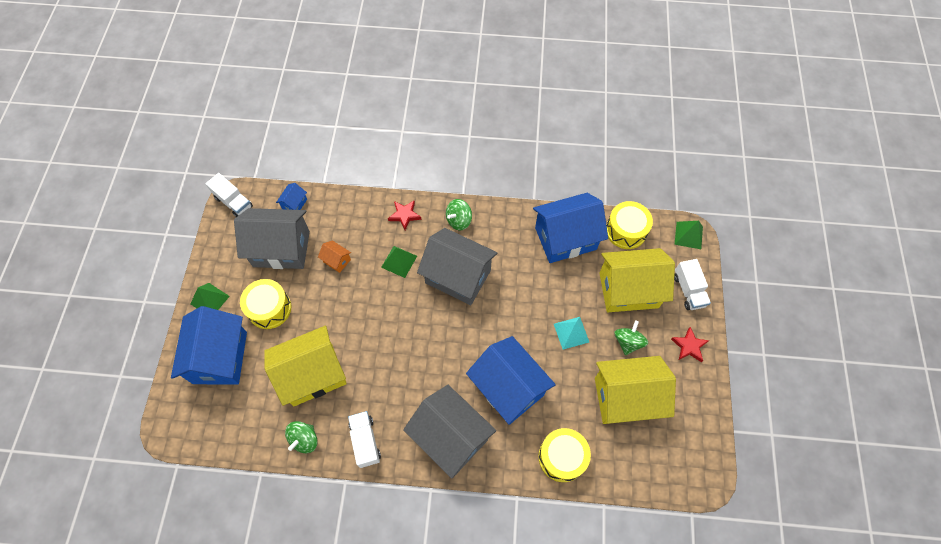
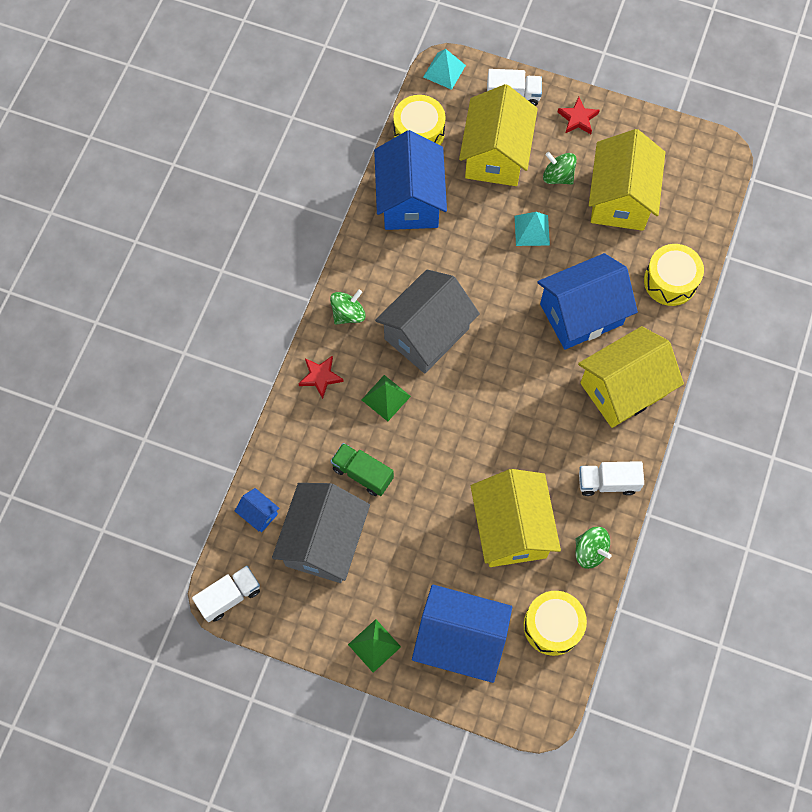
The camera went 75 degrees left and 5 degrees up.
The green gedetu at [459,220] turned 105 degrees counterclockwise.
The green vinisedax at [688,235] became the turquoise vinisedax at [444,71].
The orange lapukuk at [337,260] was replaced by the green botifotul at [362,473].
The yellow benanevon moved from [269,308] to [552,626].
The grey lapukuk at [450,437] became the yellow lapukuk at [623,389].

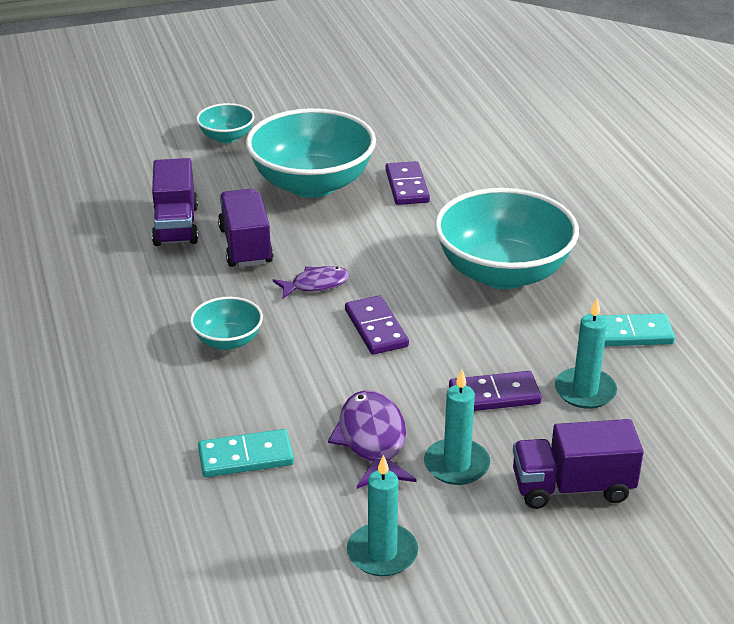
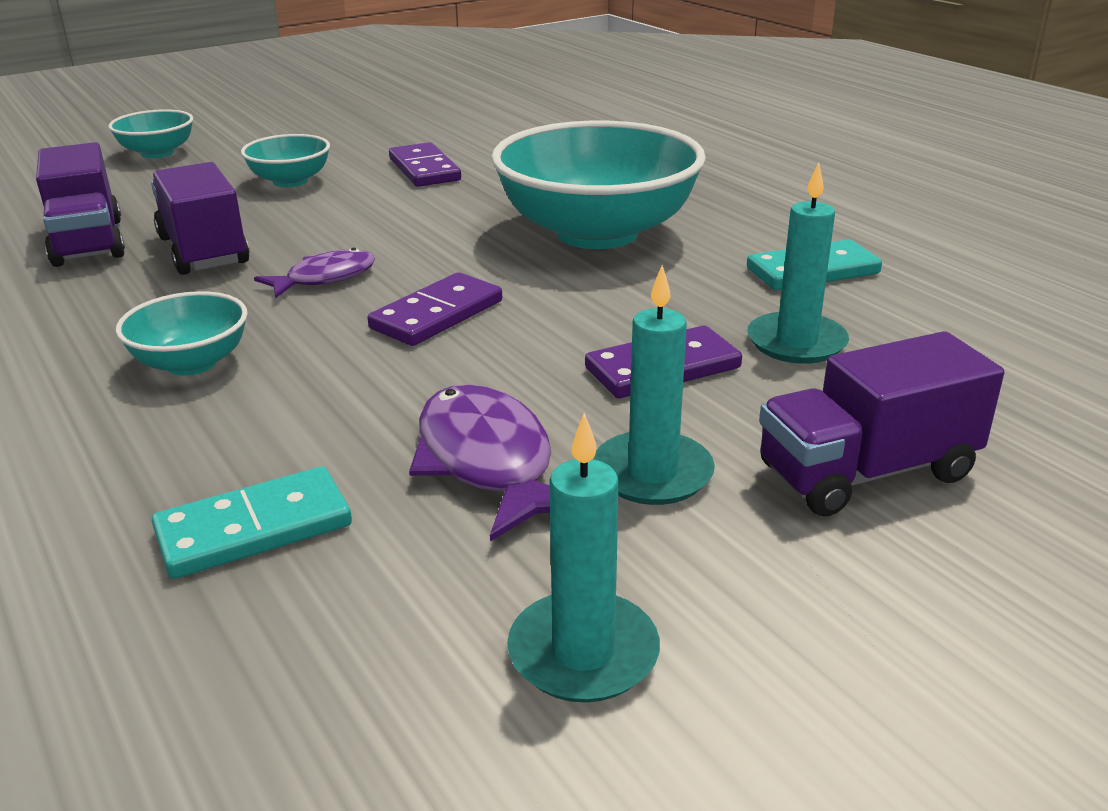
The camera went 15 degrees left and 5 degrees down.
The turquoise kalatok at [312,184] changed to 0.48 times the size.
The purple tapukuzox at [376,328] turned 75 degrees clockwise.

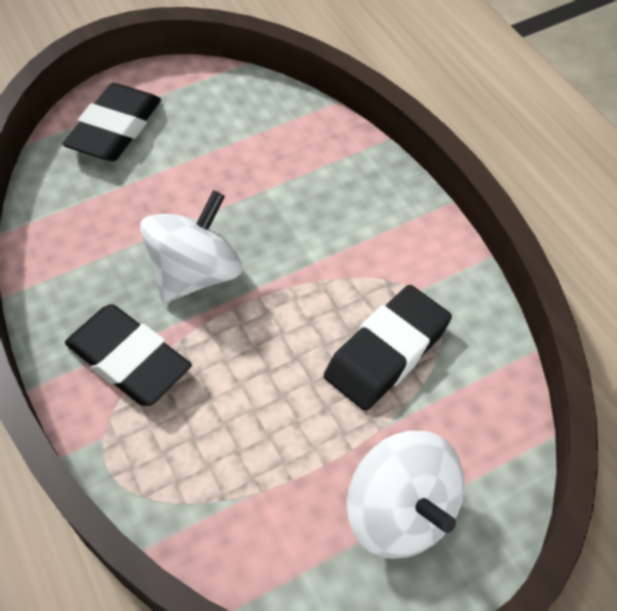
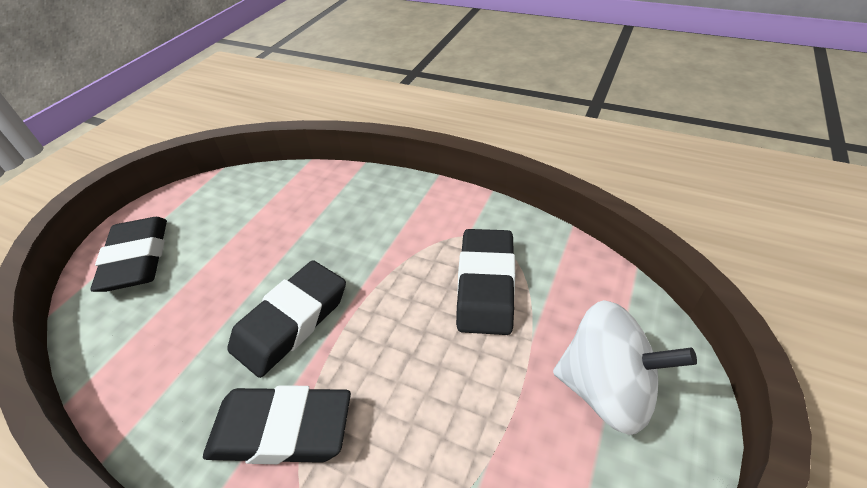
The camera went 35 degrees left and 10 degrees down.
The white gedetu at [196,273] was replaced by the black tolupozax at [291,321].

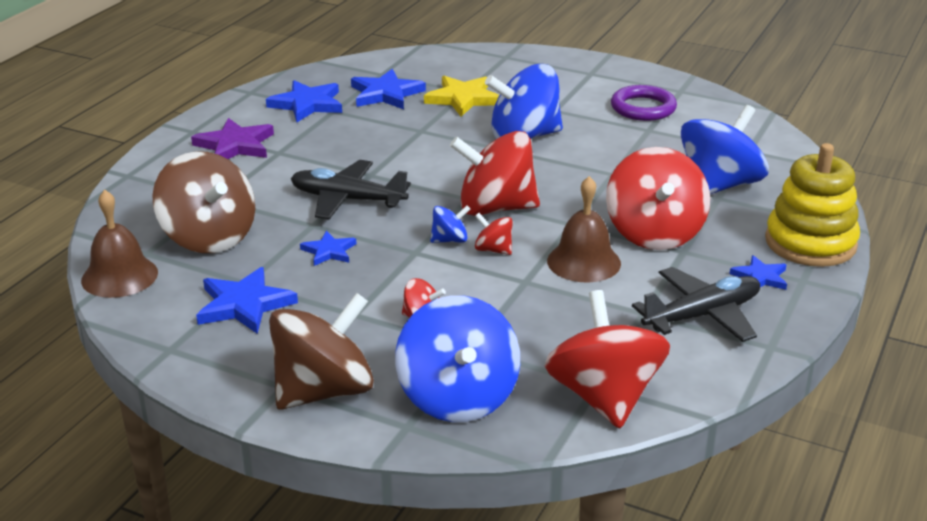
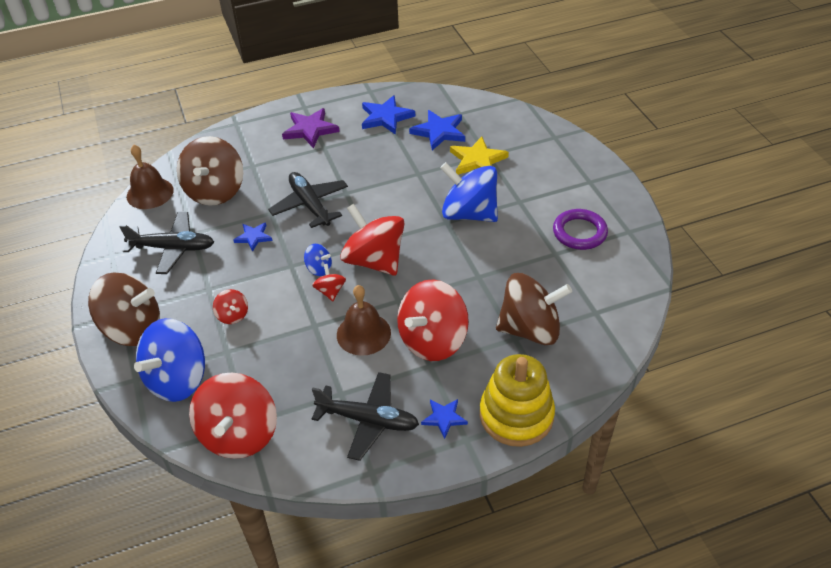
The camera went 45 degrees right and 15 degrees up.
The blue gedetu at [719,185] became the brown gedetu at [530,329].
The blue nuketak at [244,305] was replaced by the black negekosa at [173,248].
The red gedetu at [604,397] turned 150 degrees clockwise.

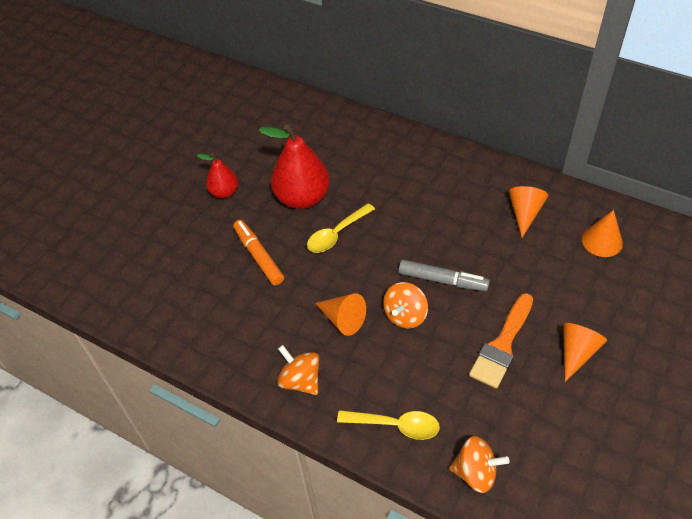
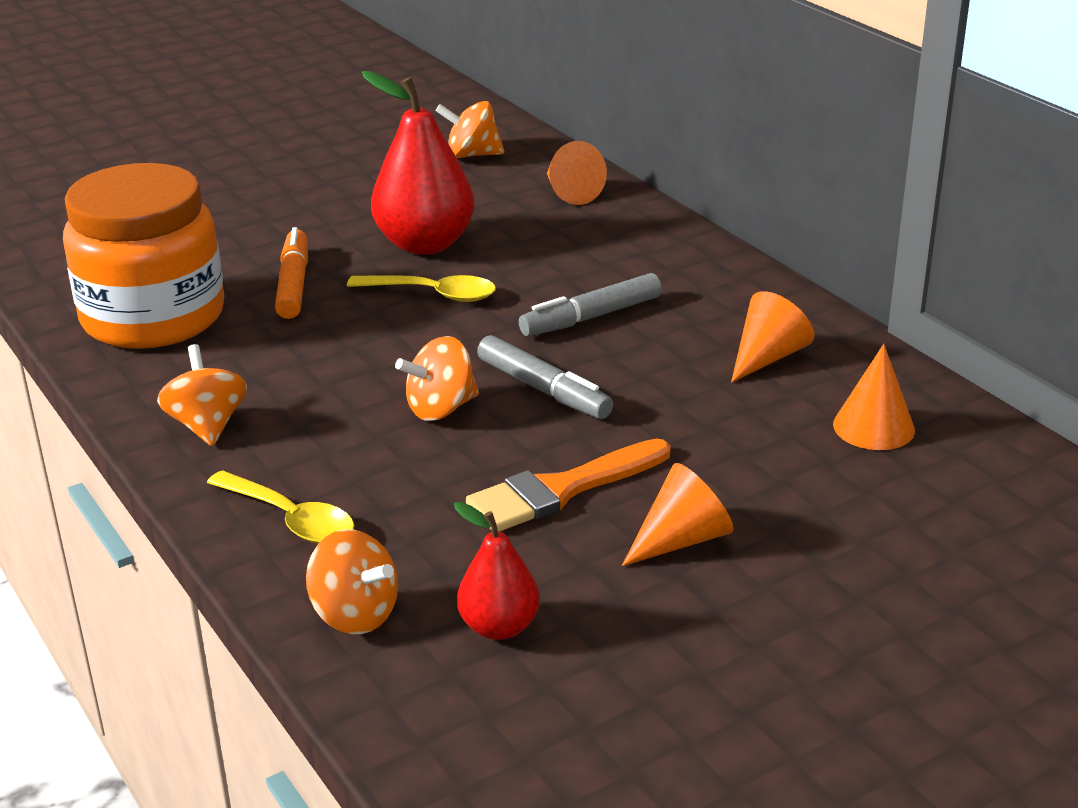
The camera went 25 degrees right and 20 degrees down.
The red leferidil moved from [224,192] to [499,627].
The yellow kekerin at [336,234] turned 150 degrees counterclockwise.
The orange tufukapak moved from [343,319] to [570,192].
The orange gedetu at [471,155] appeared.
The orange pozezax at [153,317] appeared.
The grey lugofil at [591,317] appeared.

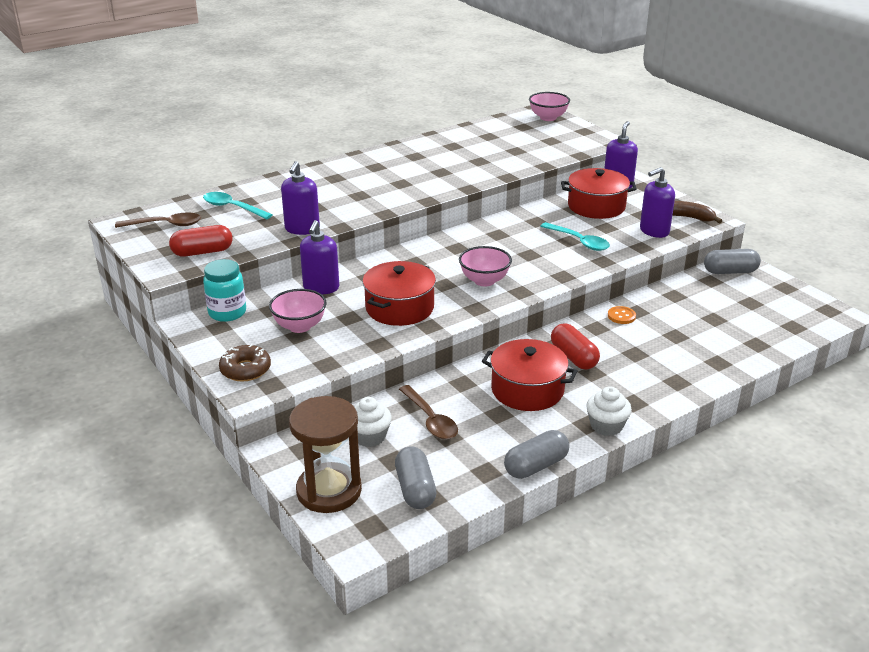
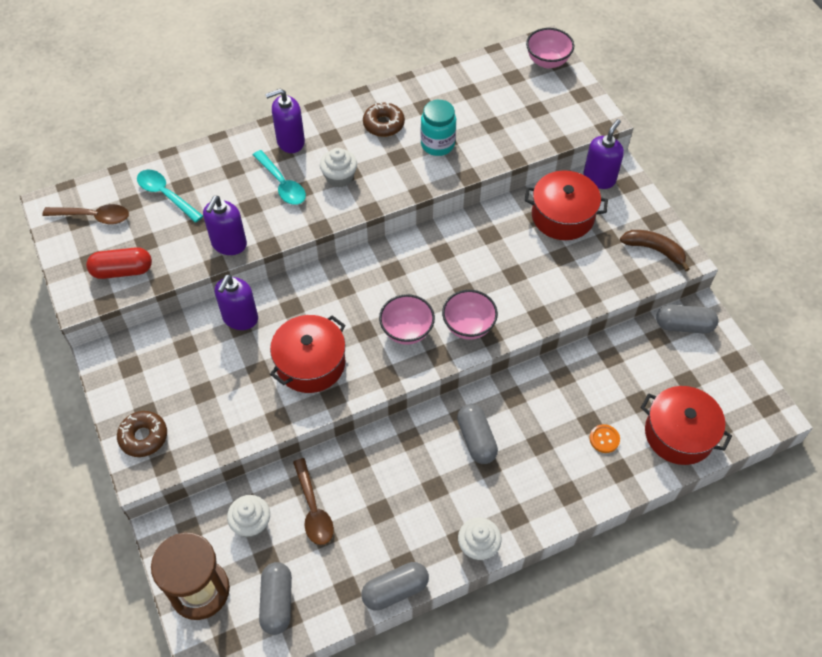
The camera went 10 degrees right and 25 degrees up.
The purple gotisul moved from [654,231] to [290,141].
The turquoise kekerin moved from [579,241] to [282,184].
The turquoise pozezax moved from [227,313] to [437,144].
The pink kalatok moved from [299,326] to [468,326].
The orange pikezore moved from [621,316] to [604,439].
The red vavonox at [573,357] became the grey vavonox at [476,439].
The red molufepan moved from [527,390] to [679,434].
The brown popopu at [383,124] appeared.
The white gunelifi at [339,177] appeared.

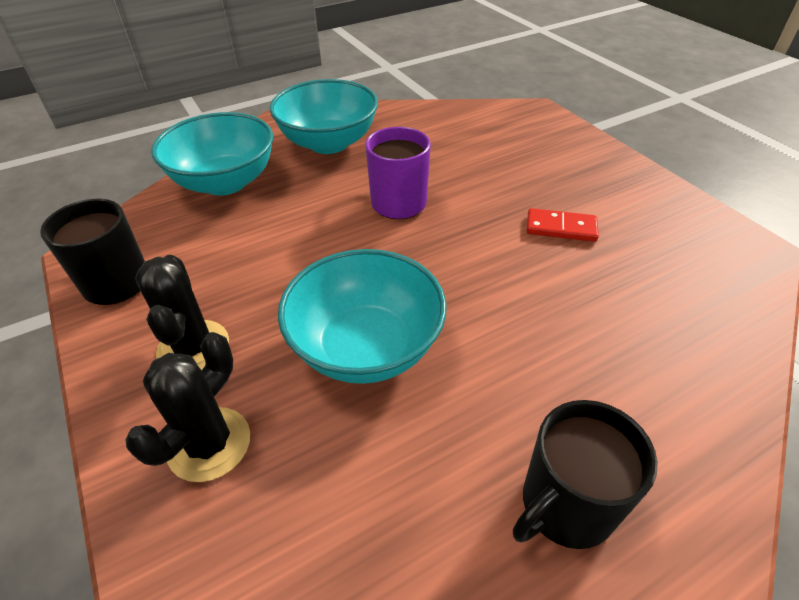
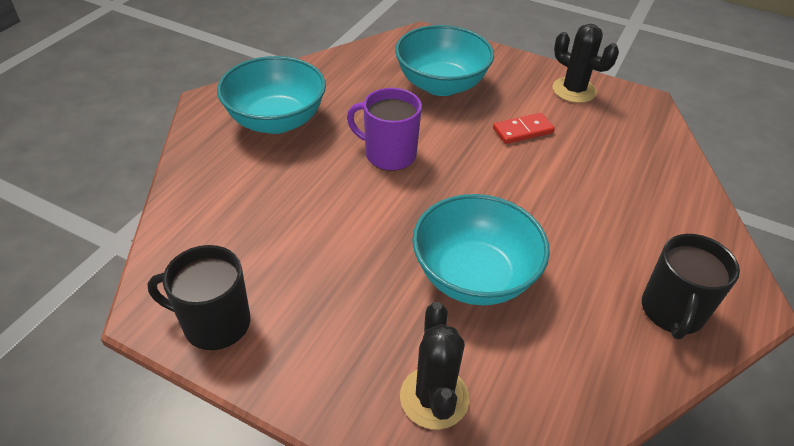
The camera went 35 degrees left and 0 degrees up.
The turquoise kalatok moved from [225,182] to [441,85].
The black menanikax moved from [193,348] to [574,90].

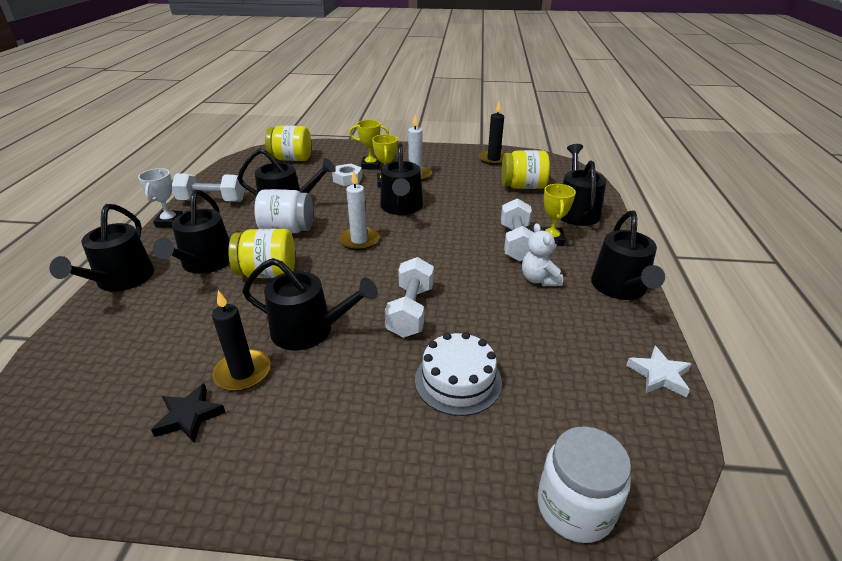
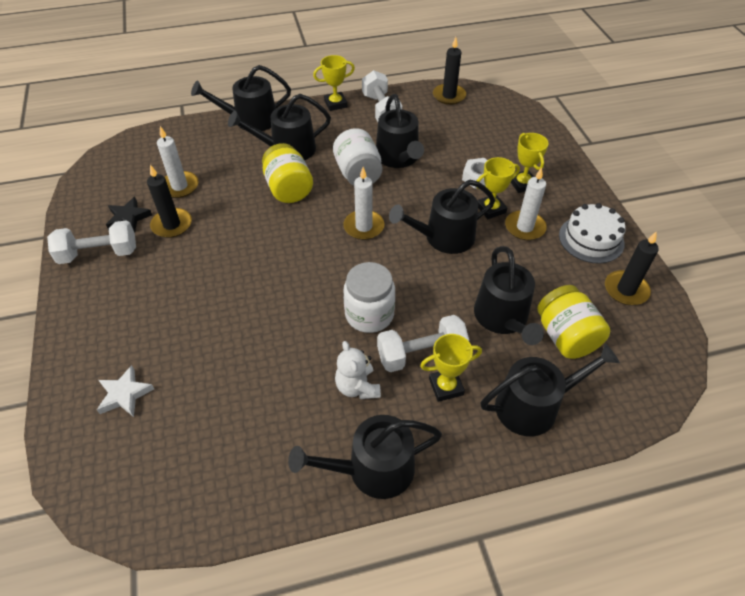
The camera went 70 degrees right and 15 degrees up.
The yellow pozezax at [291,159] disappeared.
The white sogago at [170,222] became the yellow sogago at [335,104].
The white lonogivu at [539,279] turned 75 degrees counterclockwise.
The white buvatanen moved from [411,311] to [99,254].
The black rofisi moved from [309,330] to [503,318].
The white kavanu moved from [458,380] to [591,239].
The white nuketak moved from [659,375] to [125,394].
The white pozezax moved from [575,507] to [369,314].
The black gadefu at [449,96] appeared.
The white gadefu at [179,186] appeared.

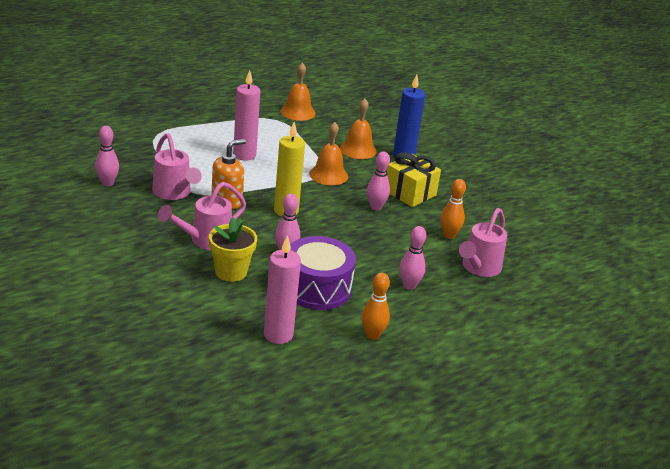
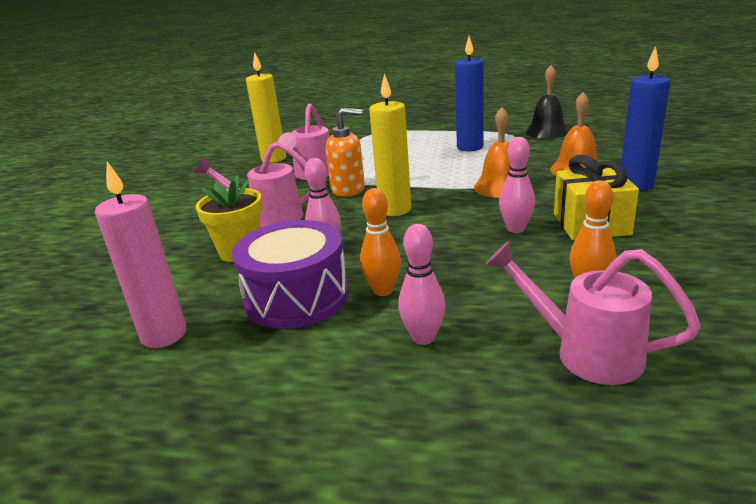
The camera went 50 degrees right and 5 degrees down.
The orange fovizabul at [297,112] became the black fovizabul at [547,131].
The pink gadefu at [244,155] disappeared.
The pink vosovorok at [107,183] was replaced by the yellow gadefu at [274,159].
The pink rofisi at [479,268] turned 45 degrees clockwise.
The orange vosovorok moved from [372,335] to [383,290].
The blue gadefu at [470,147] appeared.

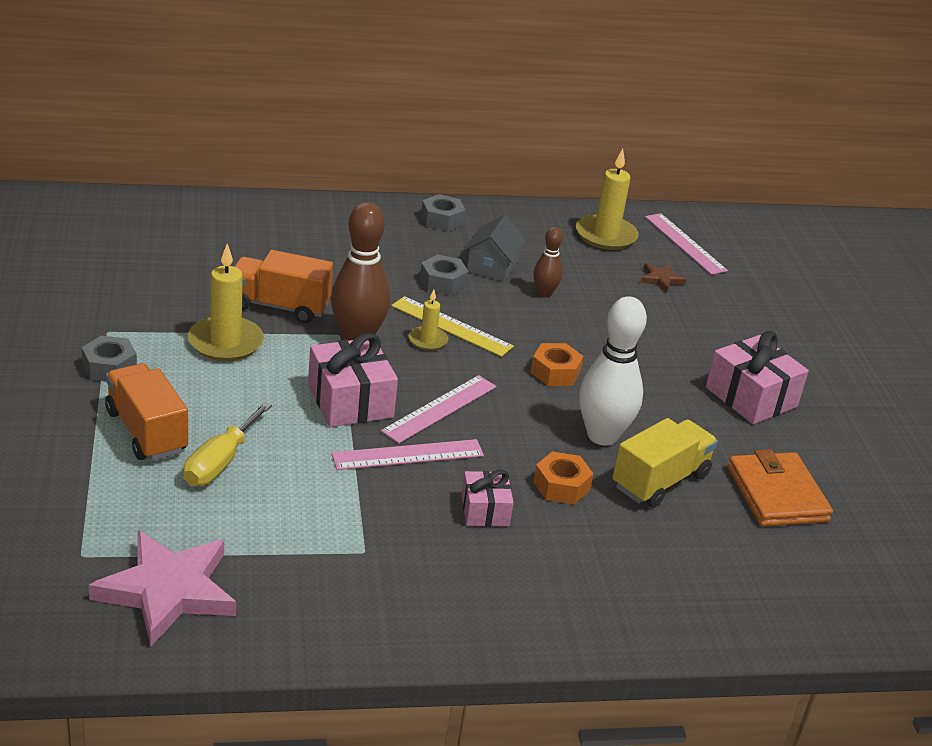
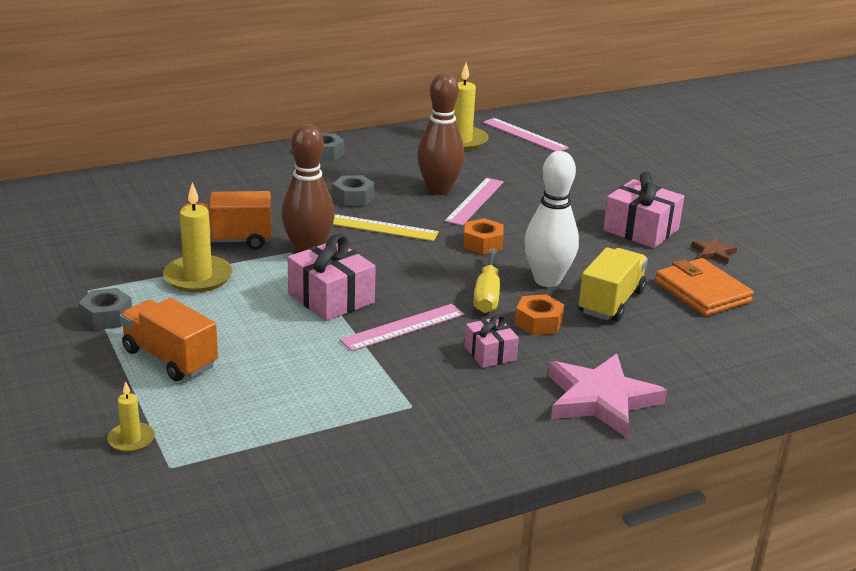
The camera went 15 degrees left and 5 degrees down.
The grey lapukuk at [492,266] disappeared.
The brown vosovorok at [544,293] changed to 1.88 times the size.
The brown nuketak moved from [661,279] to [713,253].
The yellow gadefu moved from [428,340] to [131,440].
The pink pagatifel moved from [440,409] to [475,201].
The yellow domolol moved from [220,462] to [487,295].
The pink nuketak moved from [168,591] to [601,399].

